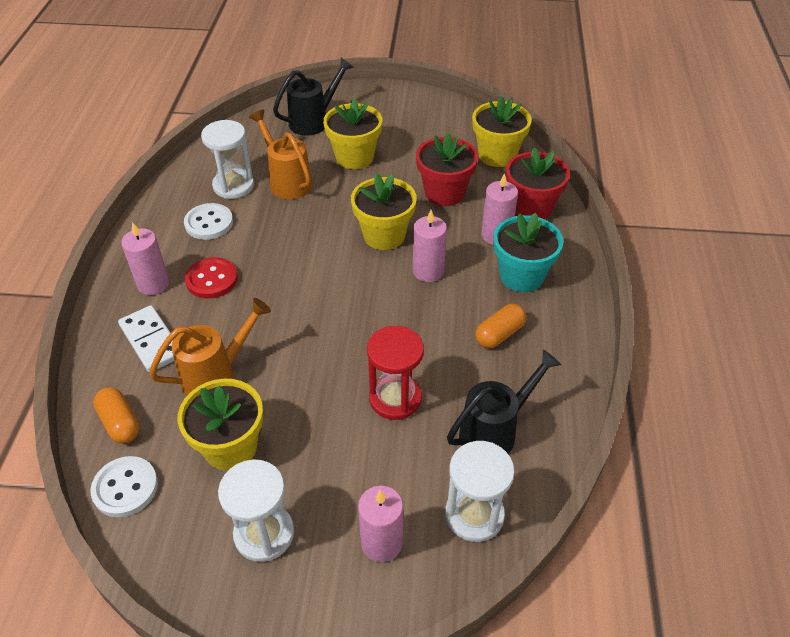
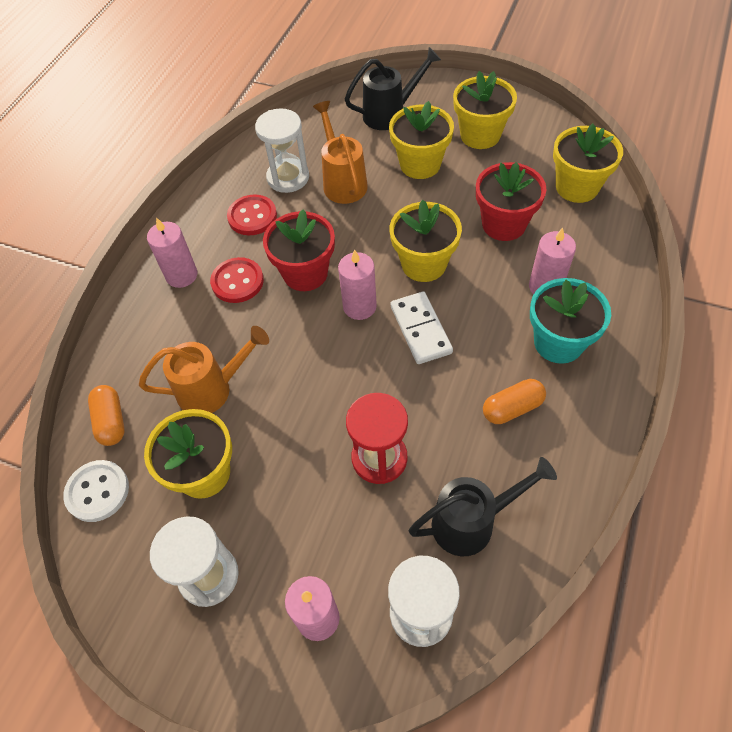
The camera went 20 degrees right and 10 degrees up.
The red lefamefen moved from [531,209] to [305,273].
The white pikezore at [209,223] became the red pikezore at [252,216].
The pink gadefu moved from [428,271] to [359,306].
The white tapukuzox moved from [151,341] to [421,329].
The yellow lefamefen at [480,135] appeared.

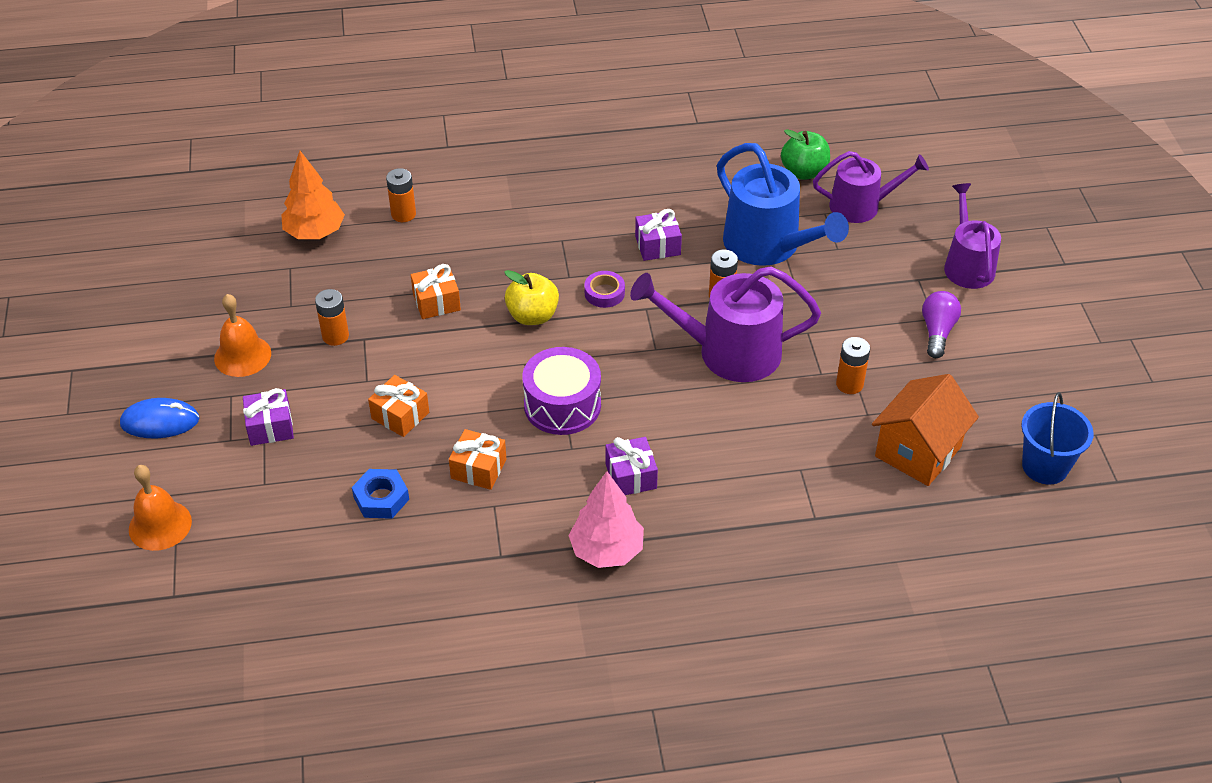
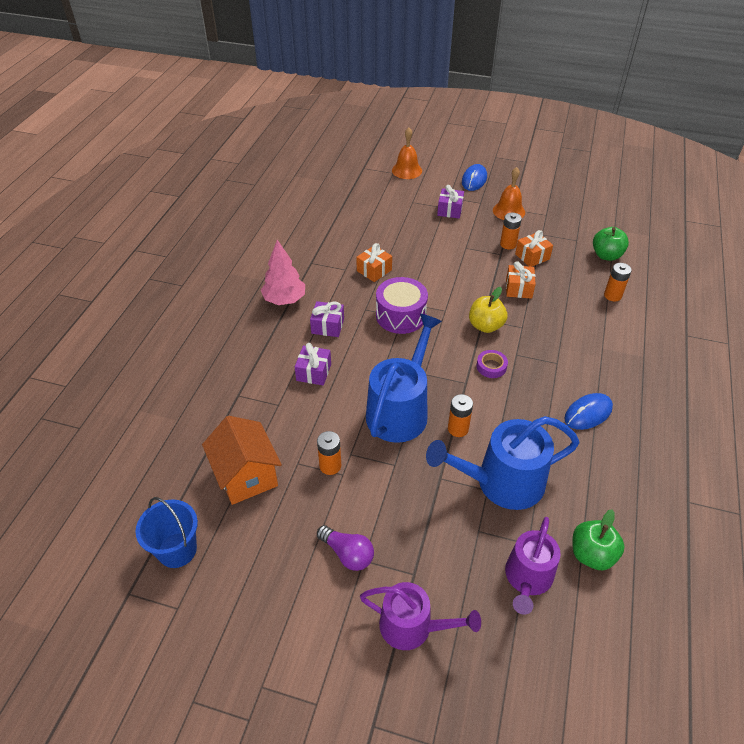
The camera went 115 degrees right and 0 degrees up.
The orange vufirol at [315,233] was replaced by the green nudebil at [606,255].
The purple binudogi moved from [657,245] to [314,372].
The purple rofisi at [729,352] became the blue rofisi at [400,410].
The orange binudogi moved from [400,415] to [532,256].
The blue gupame at [381,498] disappeared.
The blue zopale at [588,413] appeared.

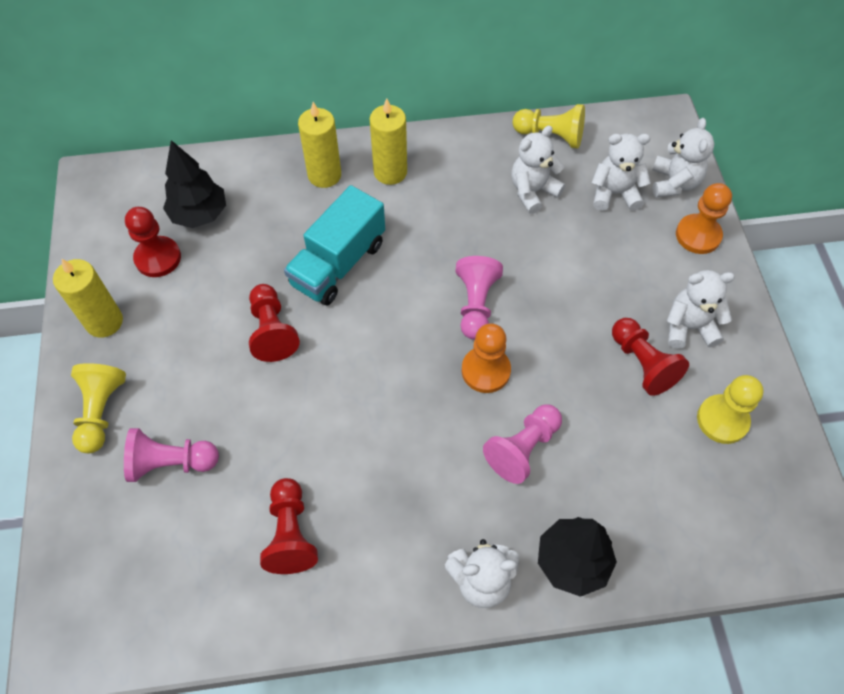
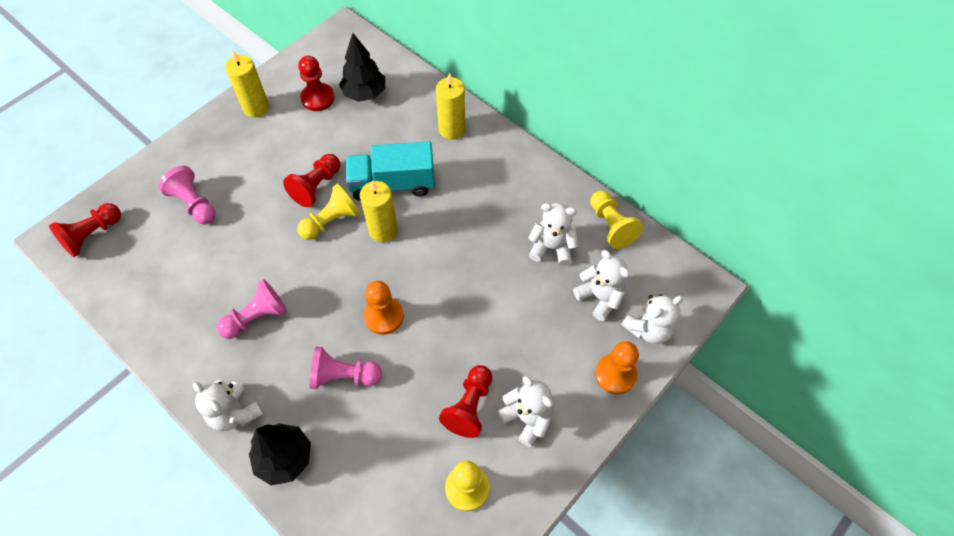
The camera went 50 degrees right and 0 degrees up.
The yellow gadefu moved from [390,172] to [383,230].
The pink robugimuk moved from [476,305] to [257,317].
The yellow robugimuk moved from [101,412] to [331,221].
The red robugimuk moved from [290,533] to [92,235].

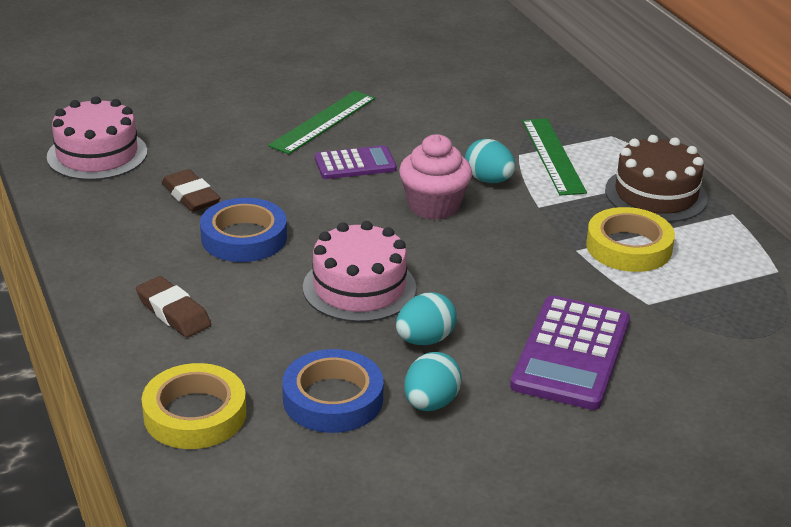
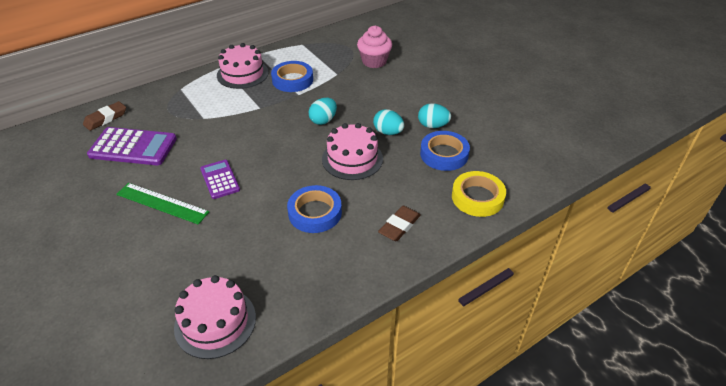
The camera went 100 degrees left and 10 degrees up.
The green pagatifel at [552,156] disappeared.
The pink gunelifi moved from [434,206] to [374,61].
The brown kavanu at [656,194] became the pink kavanu at [242,74].
The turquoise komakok moved from [488,180] to [323,120].
The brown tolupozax moved from [191,196] to [106,118].
The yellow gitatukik at [628,247] became the blue gitatukik at [292,80].
The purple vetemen moved from [571,353] to [133,147].

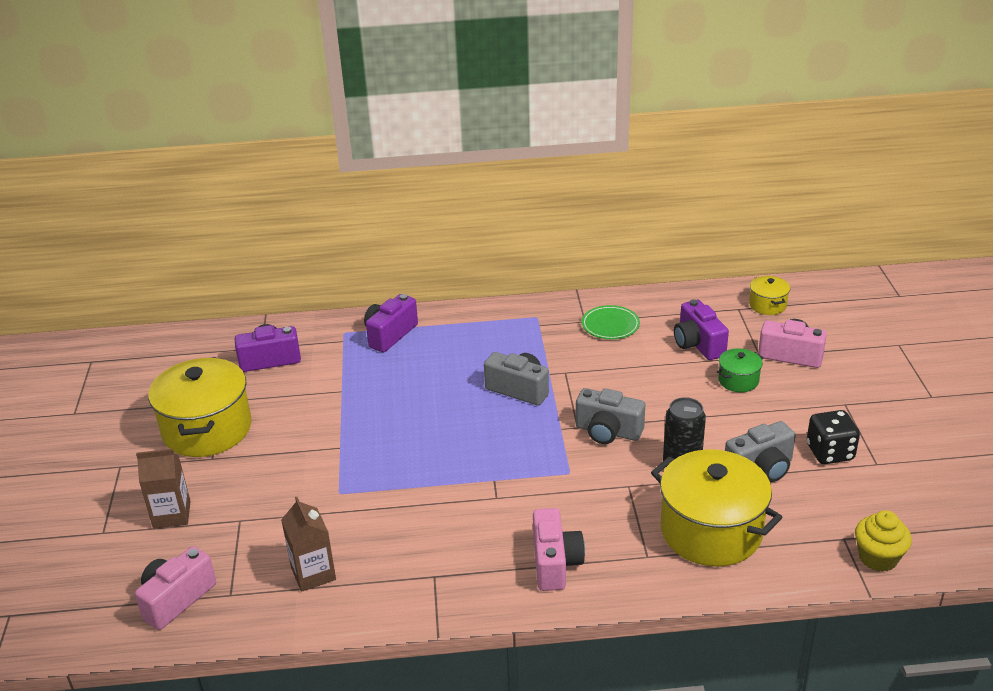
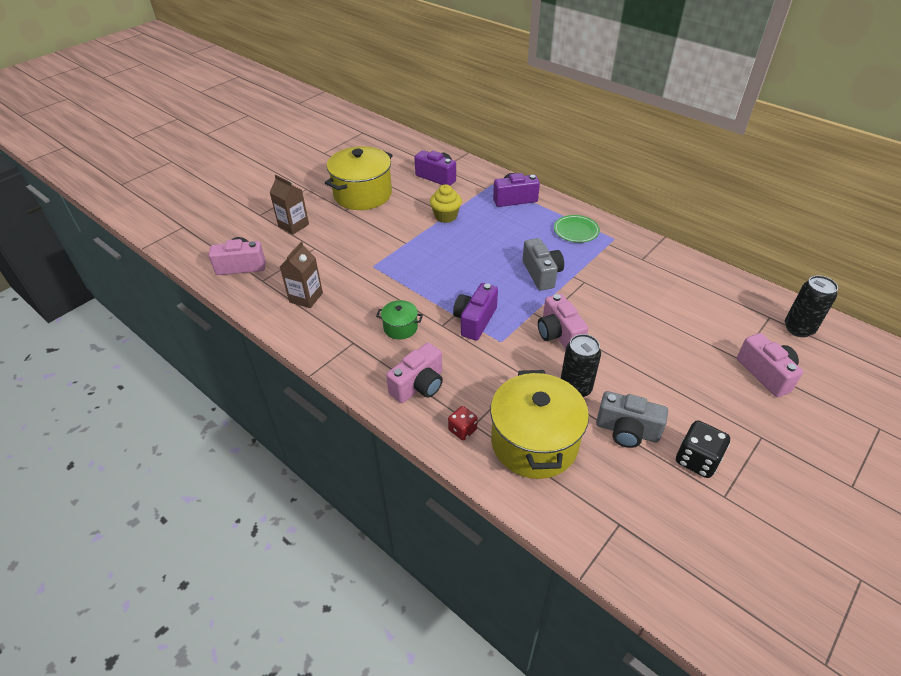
The camera went 45 degrees right and 10 degrees up.
The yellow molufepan at [767,305] was replaced by the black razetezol at [798,328].
The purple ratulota moved from [698,344] to [475,320].
The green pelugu moved from [610,325] to [576,231].
The green molufepan moved from [738,380] to [400,327].
The grey ratulota at [608,431] became the pink ratulota at [559,334].
The yellow gunelifi moved from [878,558] to [446,216].
The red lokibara at [462,430] appeared.

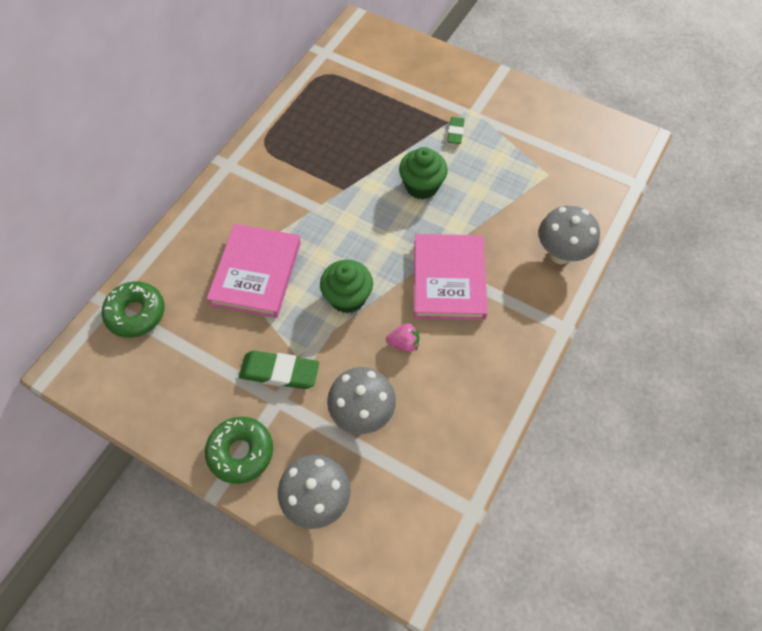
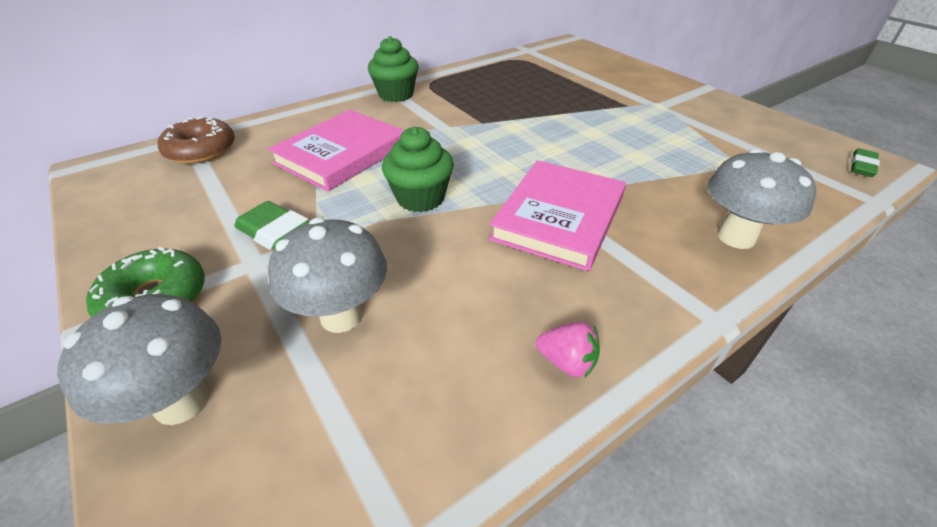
The camera went 25 degrees right and 20 degrees down.
The green tolupozax moved from [455,132] to [862,166].
The green gunelifi moved from [421,186] to [396,94].
The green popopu at [136,313] became the brown popopu at [201,150].
The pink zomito moved from [404,343] to [567,362].

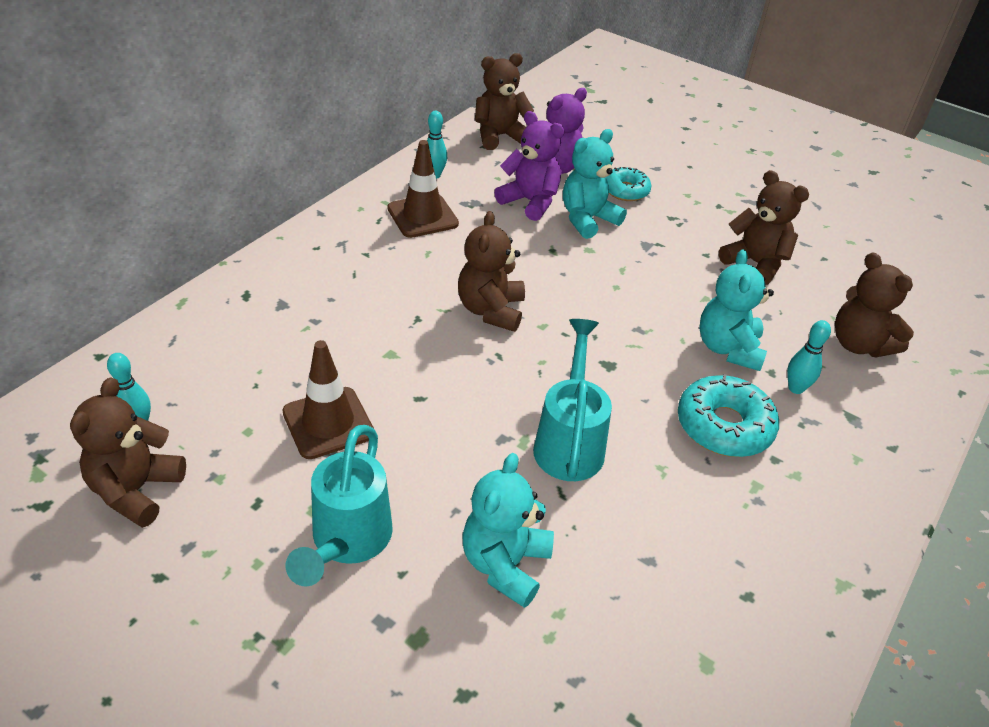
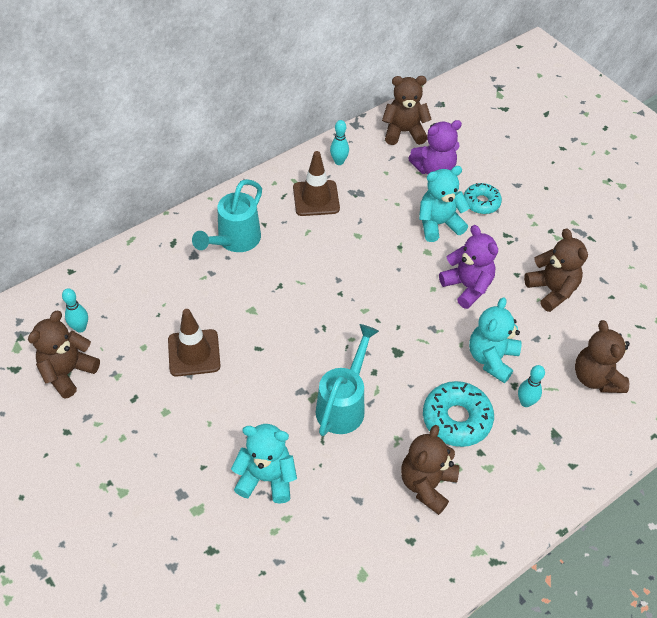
The camera went 20 degrees right and 10 degrees up.
The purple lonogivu moved from [530,202] to [467,287].
The brown lonogivu moved from [491,310] to [427,484].
The turquoise rofisi moved from [347,543] to [234,241].
The turquoise lonogivu at [505,564] turned 60 degrees clockwise.

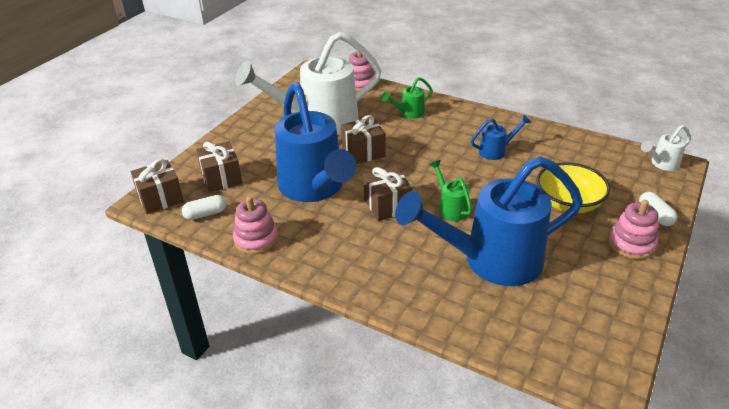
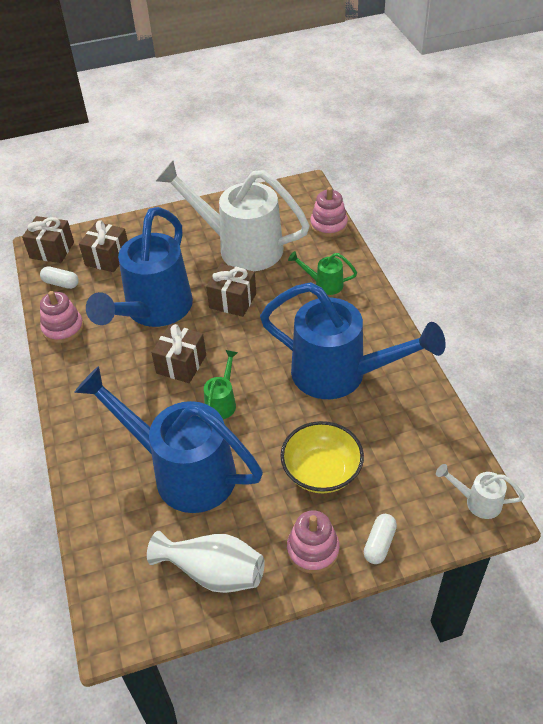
The camera went 45 degrees right and 10 degrees up.
The blue rofisi at [496,151] changed to 2.39 times the size.
The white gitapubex at [213,572] appeared.

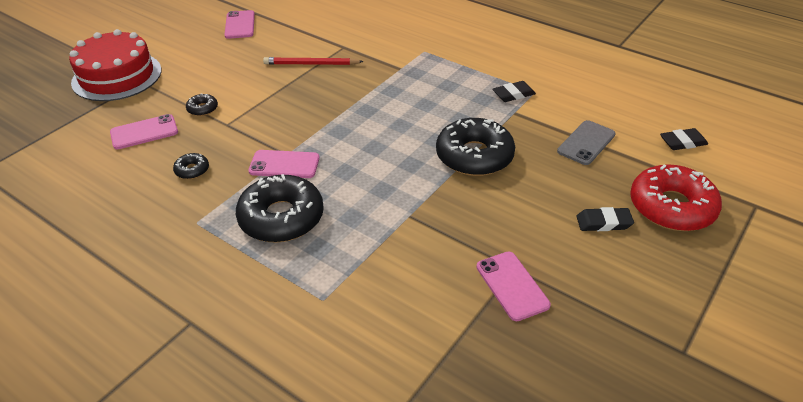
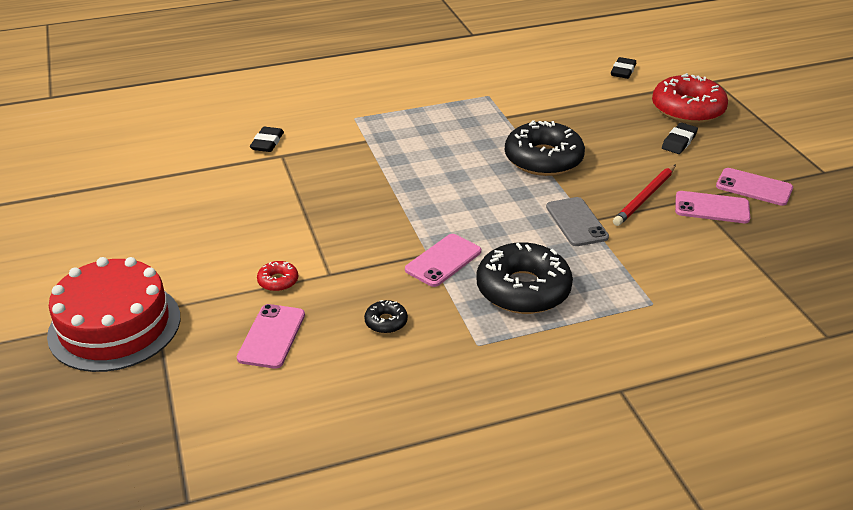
The camera went 55 degrees left and 5 degrees down.
The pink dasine moved from [240,25] to [754,187].
The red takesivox moved from [311,64] to [645,197].
The black tolupozax moved from [513,94] to [267,143].
The black popopu at [202,109] became the red popopu at [278,281].
The grey dasine moved from [586,143] to [576,222].

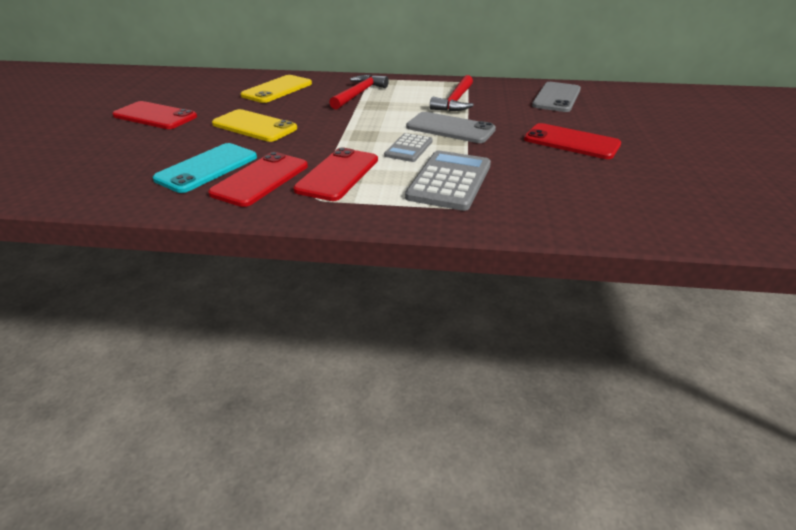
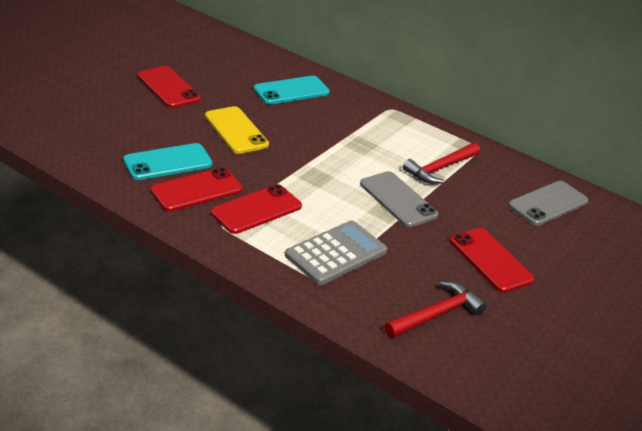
The camera went 25 degrees right and 0 degrees up.
The yellow dasine at [277,89] became the turquoise dasine at [291,91].
The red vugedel moved from [359,94] to [437,314].
The grey vetemen at [408,148] disappeared.

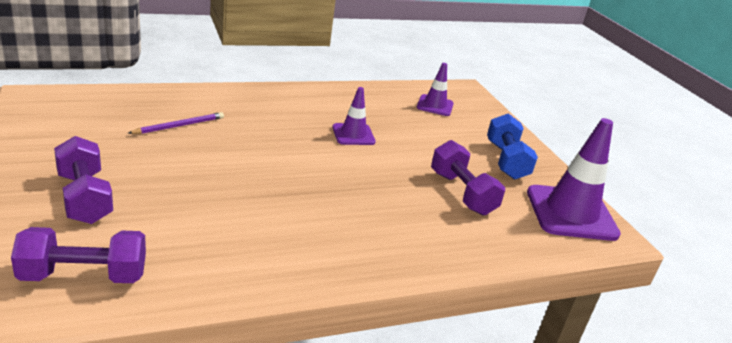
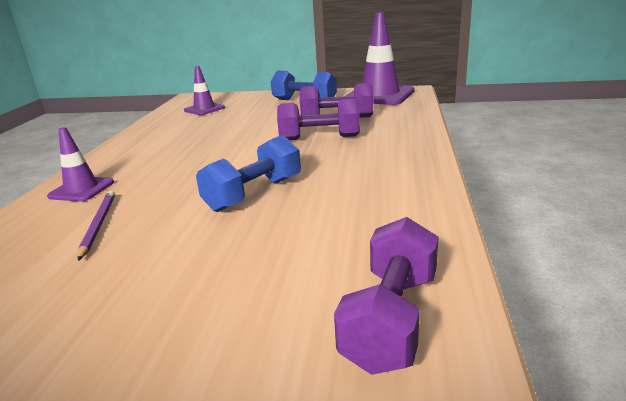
The camera went 55 degrees left and 5 degrees down.
The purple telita moved from [353,135] to [81,189].
The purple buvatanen moved from [84,198] to [319,138].
The blue buvatanen at [254,194] appeared.

